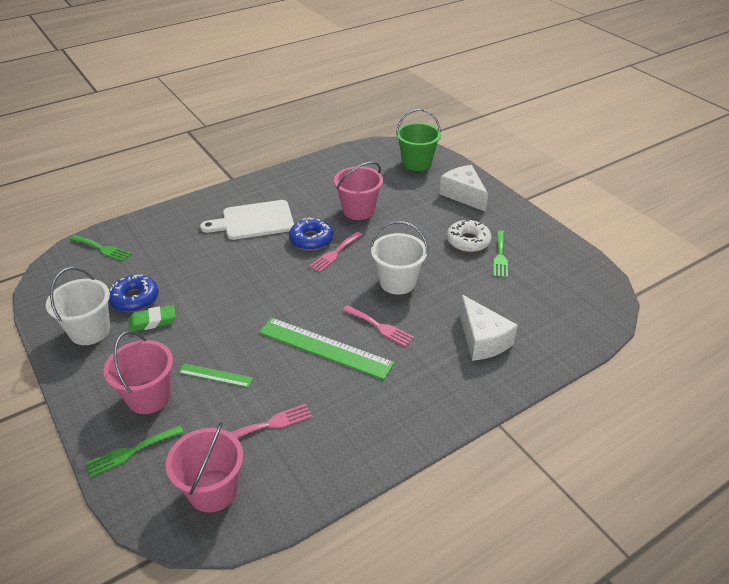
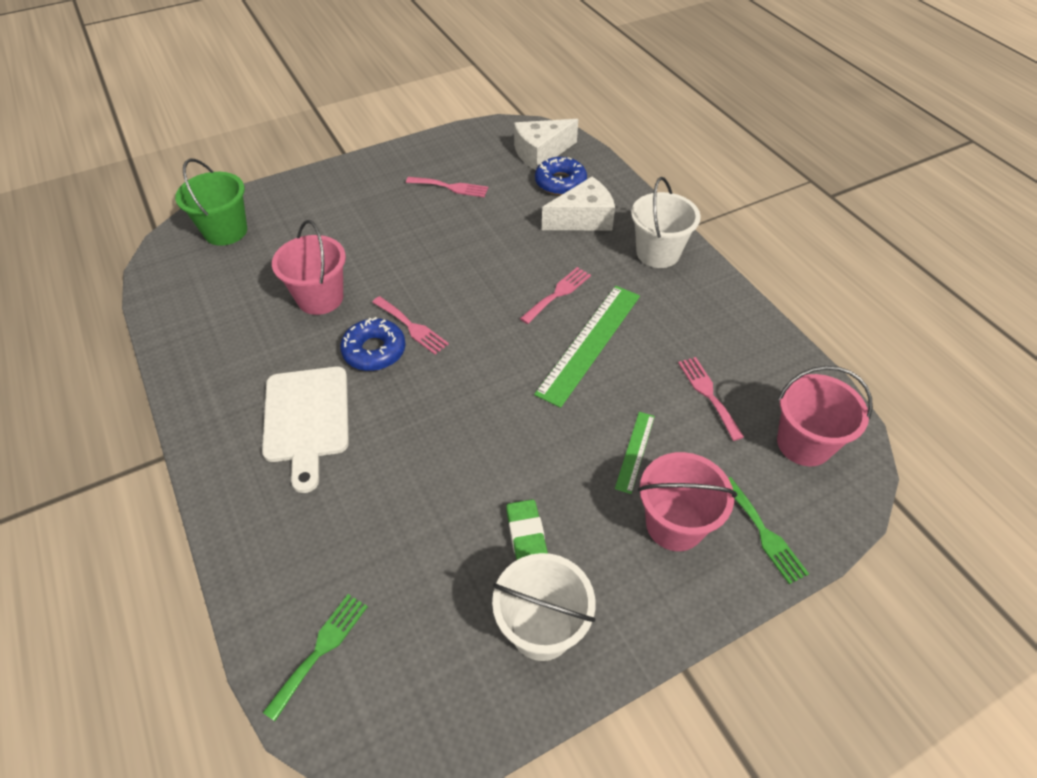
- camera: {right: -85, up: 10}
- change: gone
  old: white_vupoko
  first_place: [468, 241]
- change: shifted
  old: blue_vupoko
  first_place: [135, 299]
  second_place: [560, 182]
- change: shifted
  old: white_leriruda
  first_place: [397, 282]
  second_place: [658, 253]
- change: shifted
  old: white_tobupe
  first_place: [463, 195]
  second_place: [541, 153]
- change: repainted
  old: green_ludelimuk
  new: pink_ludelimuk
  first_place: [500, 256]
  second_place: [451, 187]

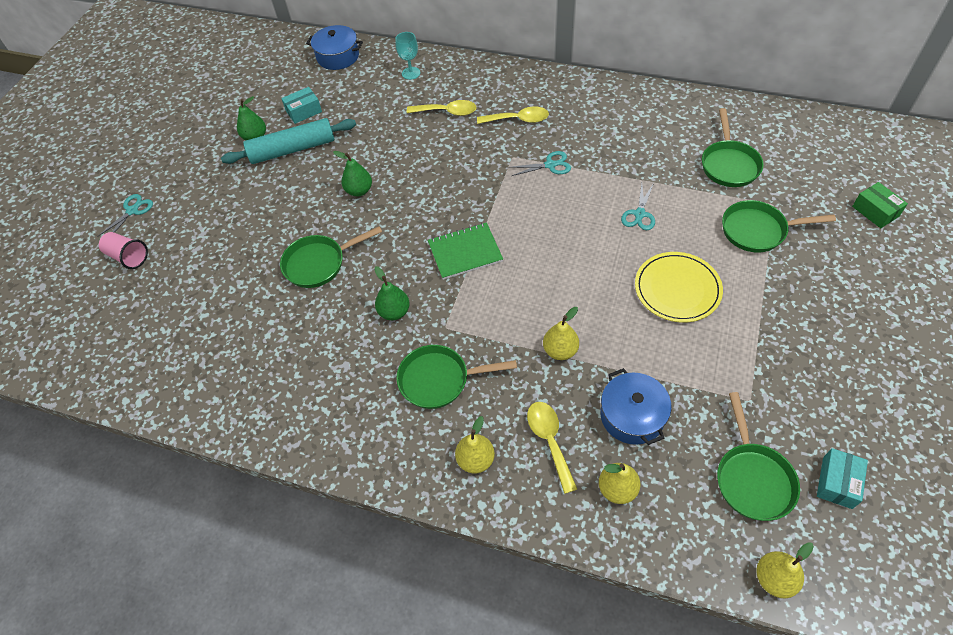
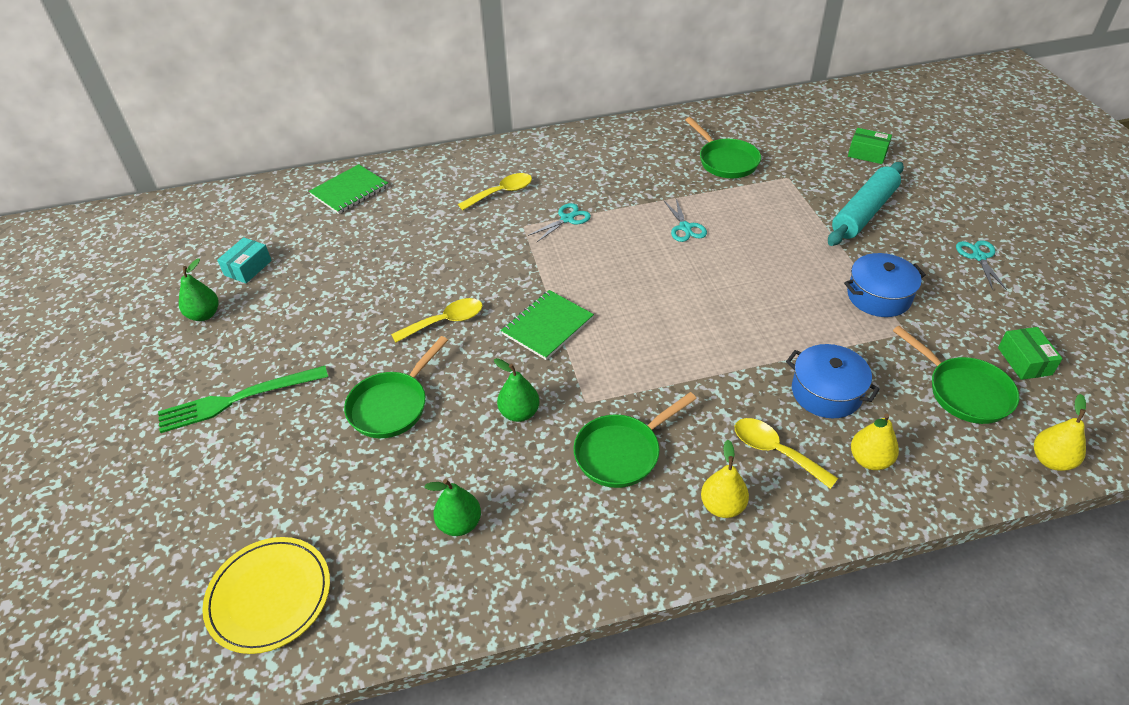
- camera: {right: -35, up: -10}
- change: gone
  old: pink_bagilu
  first_place: [128, 257]
- change: gone
  old: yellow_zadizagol
  first_place: [560, 350]
- change: gone
  old: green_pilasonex
  first_place: [757, 230]
- change: new
  new: green_ludelimuk
  second_place: [238, 399]
- change: shifted
  old: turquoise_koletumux
  first_place: [132, 211]
  second_place: [979, 257]
- change: shifted
  old: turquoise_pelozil
  first_place: [292, 149]
  second_place: [863, 212]
- change: shifted
  old: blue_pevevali
  first_place: [338, 56]
  second_place: [878, 296]
- change: shifted
  old: green_zadizagol
  first_place: [359, 191]
  second_place: [459, 524]
- change: shifted
  old: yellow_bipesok
  first_place: [447, 112]
  second_place: [445, 321]
- change: shifted
  old: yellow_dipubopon
  first_place: [677, 289]
  second_place: [269, 596]
- change: swapped
  old: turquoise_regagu
  new: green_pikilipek
  first_place: [411, 73]
  second_place: [349, 191]
- change: repainted
  old: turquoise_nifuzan
  new: green_nifuzan
  first_place: [837, 482]
  second_place: [1024, 361]

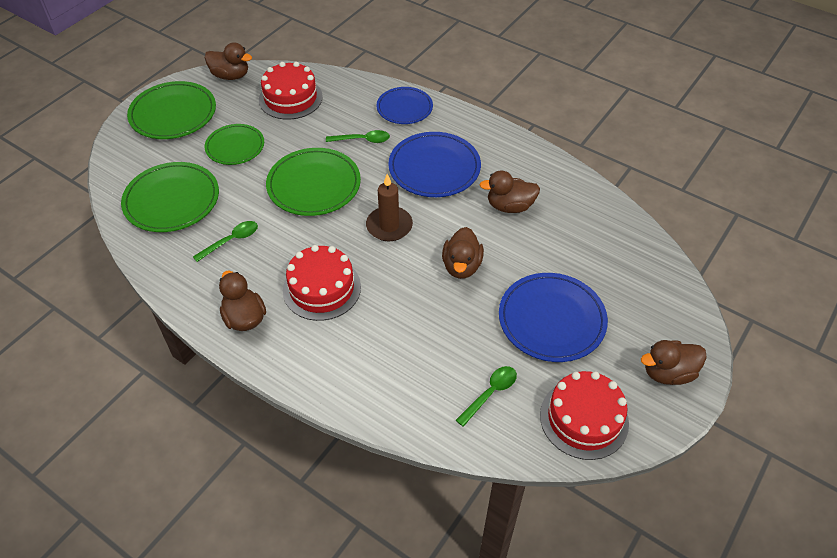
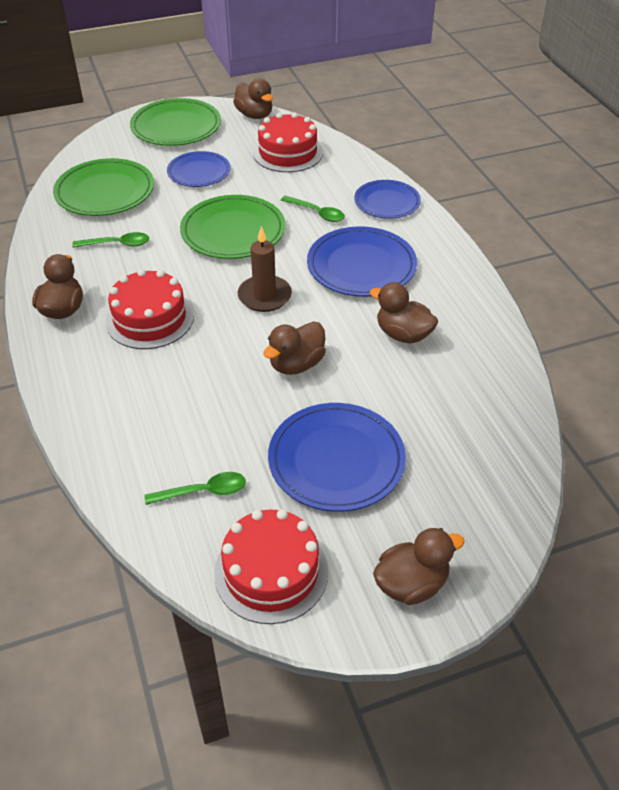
- camera: {right: 35, up: -5}
- change: repainted
  old: green_dipubopon
  new: blue_dipubopon
  first_place: [235, 147]
  second_place: [199, 172]
- change: rotated
  old: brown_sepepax
  first_place: [668, 373]
  second_place: [411, 584]
  degrees: 135

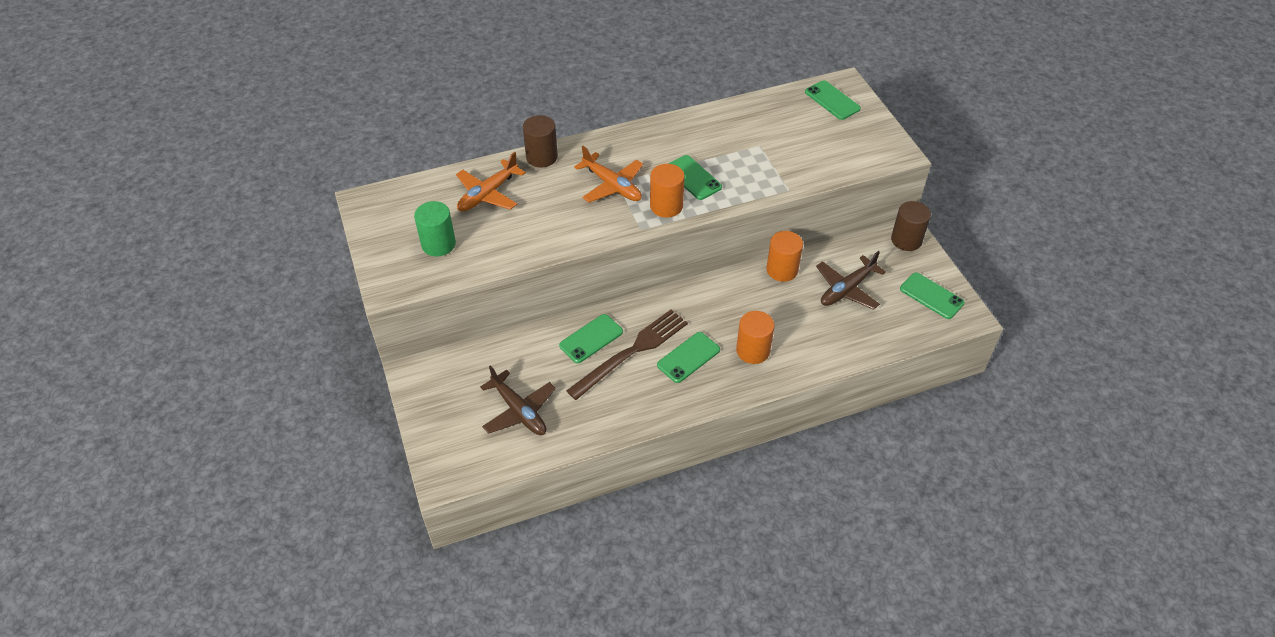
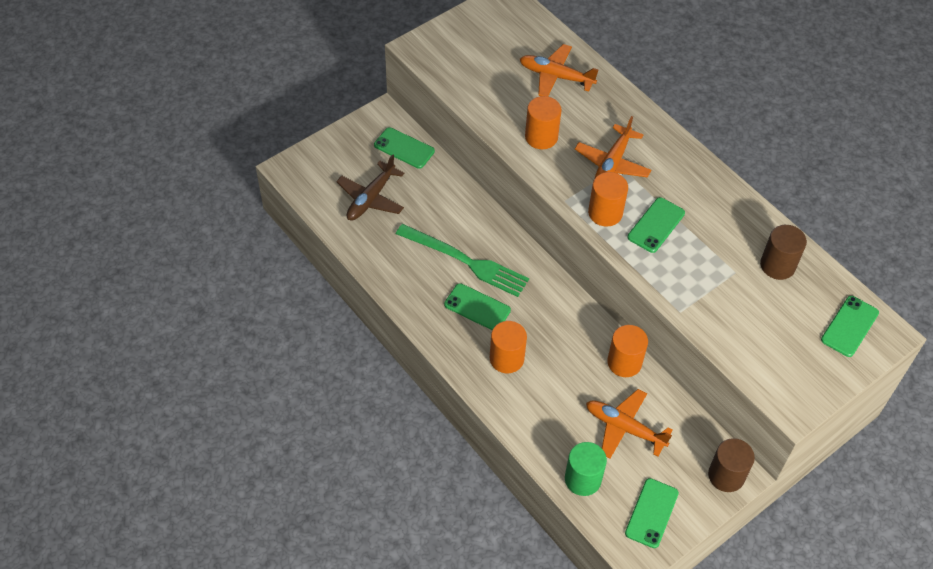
- camera: {right: 70, up: 5}
- change: new
  new: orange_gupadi
  second_place: [541, 137]
- change: shifted
  old: green_gupadi
  first_place: [438, 244]
  second_place: [583, 479]
- change: shifted
  old: brown_gupadi
  first_place: [541, 157]
  second_place: [777, 265]
- change: shifted
  old: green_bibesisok
  first_place: [591, 339]
  second_place: [404, 148]
- change: repainted
  old: brown_ludelimuk
  new: green_ludelimuk
  first_place: [631, 352]
  second_place: [466, 261]
- change: repainted
  old: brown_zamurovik
  new: orange_zamurovik
  first_place: [847, 289]
  second_place: [624, 428]

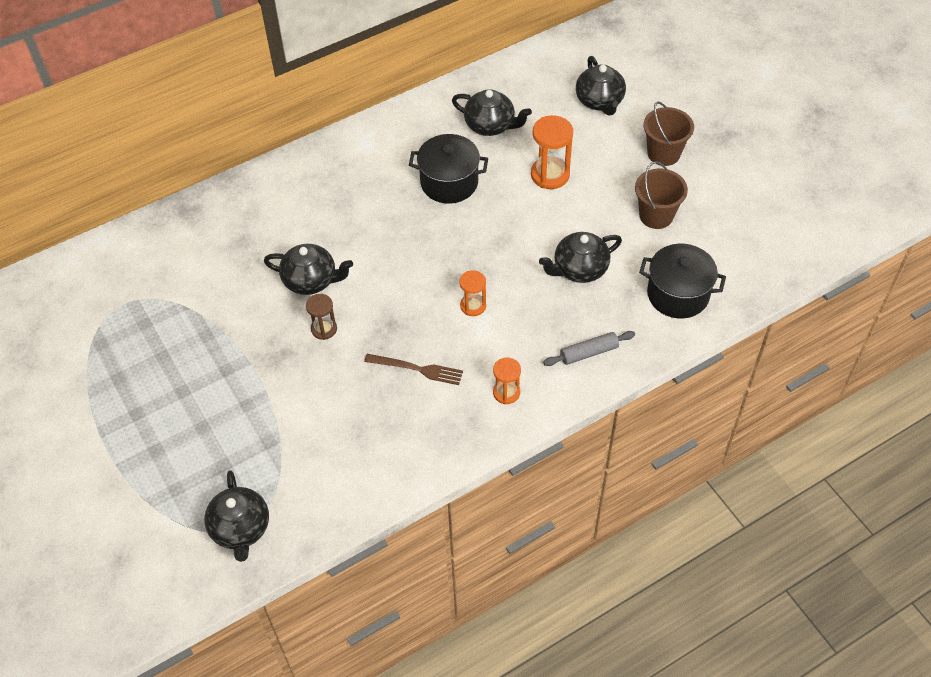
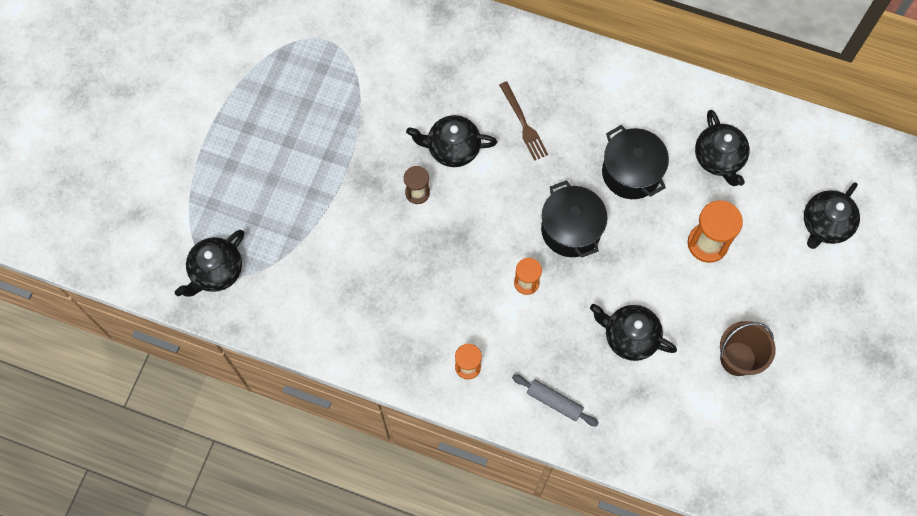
- camera: {right: 50, up: 15}
- change: gone
  old: brown_leriruda
  first_place: [663, 153]
- change: shifted
  old: brown_ludelimuk
  first_place: [417, 369]
  second_place: [523, 123]
- change: shifted
  old: black_pevevali
  first_place: [678, 294]
  second_place: [571, 230]
- change: rotated
  old: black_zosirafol
  first_place: [311, 280]
  second_place: [452, 148]
  degrees: 120

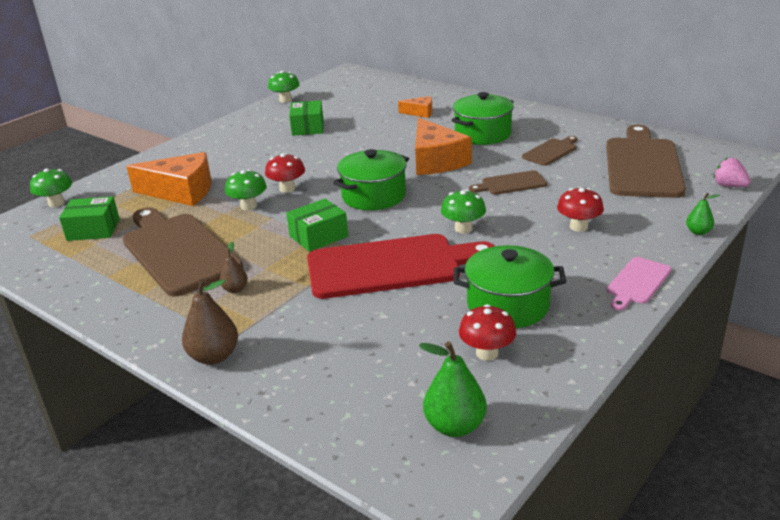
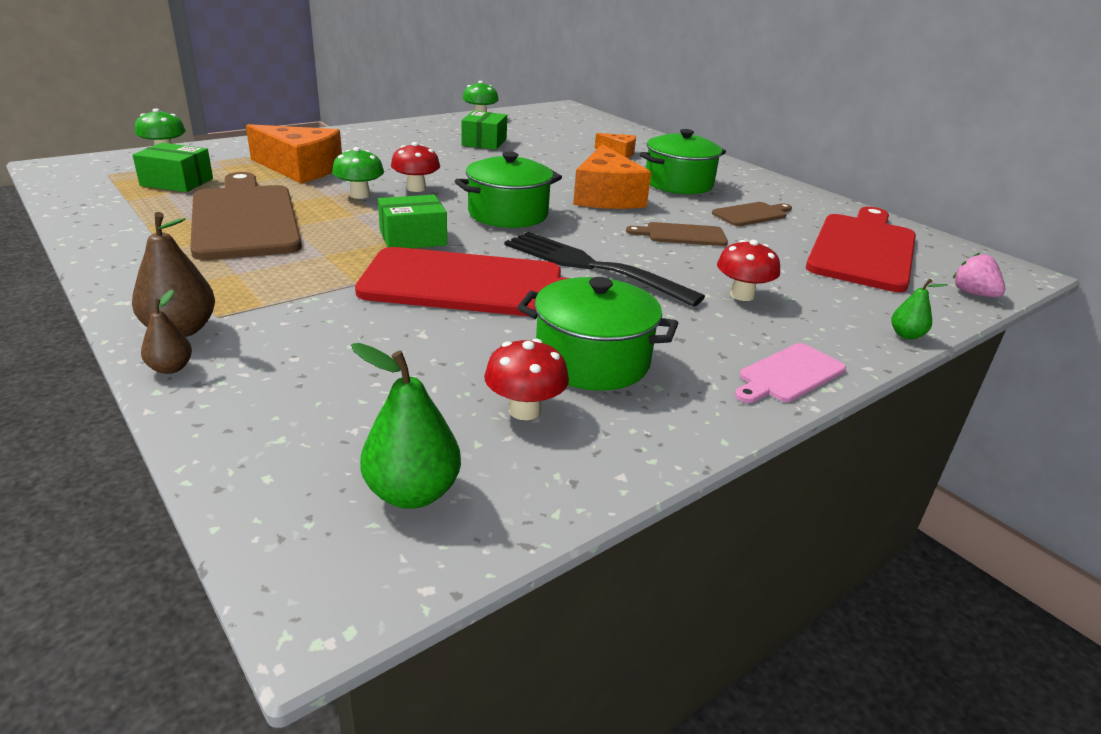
- camera: {right: 10, up: 0}
- change: shifted
  old: brown_zadizagol
  first_place: [235, 289]
  second_place: [170, 368]
- change: swapped
  old: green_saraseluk
  new: black_ludelimuk
  first_place: [463, 229]
  second_place: [591, 266]
- change: repainted
  old: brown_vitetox
  new: red_vitetox
  first_place: [642, 165]
  second_place: [863, 249]

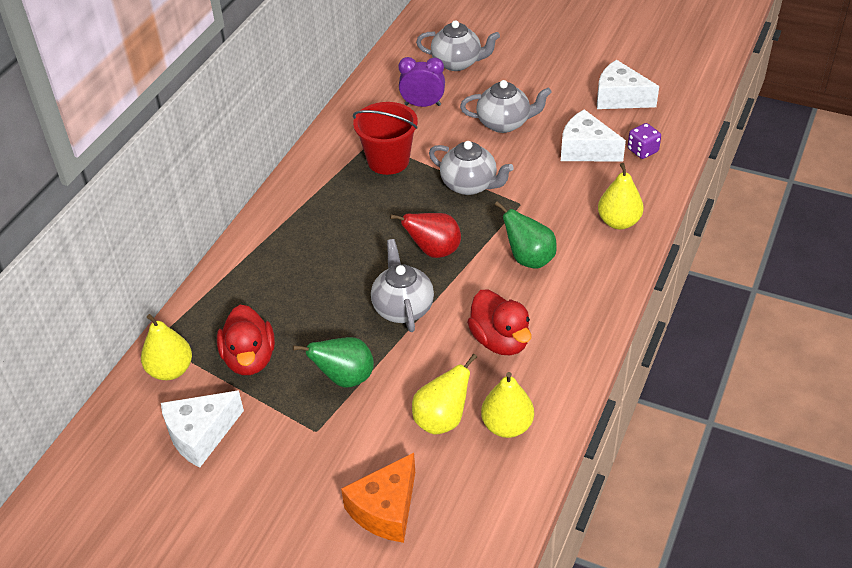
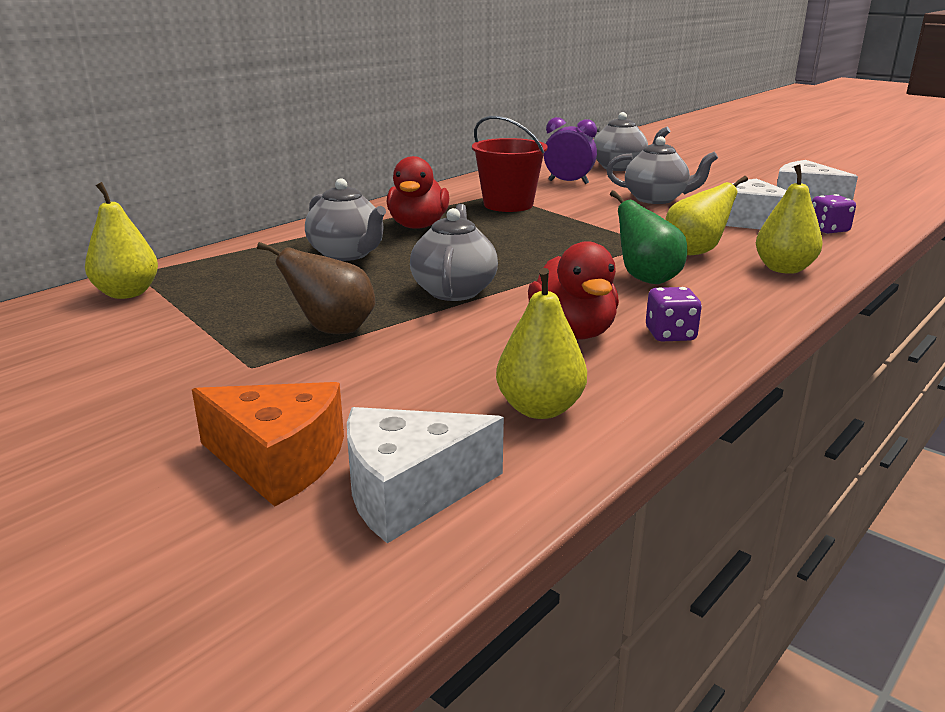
- camera: {right: 15, up: -20}
- change: gone
  old: red_zadizagol
  first_place: [434, 251]
- change: new
  new: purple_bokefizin
  second_place: [670, 335]
- change: shifted
  old: white_tobupe
  first_place: [200, 435]
  second_place: [409, 492]
- change: shifted
  old: red_sepepax
  first_place: [249, 359]
  second_place: [418, 226]
- change: shifted
  old: yellow_zadizagol
  first_place: [442, 420]
  second_place: [695, 252]
- change: shifted
  old: grey_zosirafol
  first_place: [470, 185]
  second_place: [347, 254]
- change: repainted
  old: green_zadizagol
  new: brown_zadizagol
  first_place: [345, 378]
  second_place: [332, 330]
- change: rotated
  old: orange_tobupe
  first_place: [385, 509]
  second_place: [279, 461]
  degrees: -120

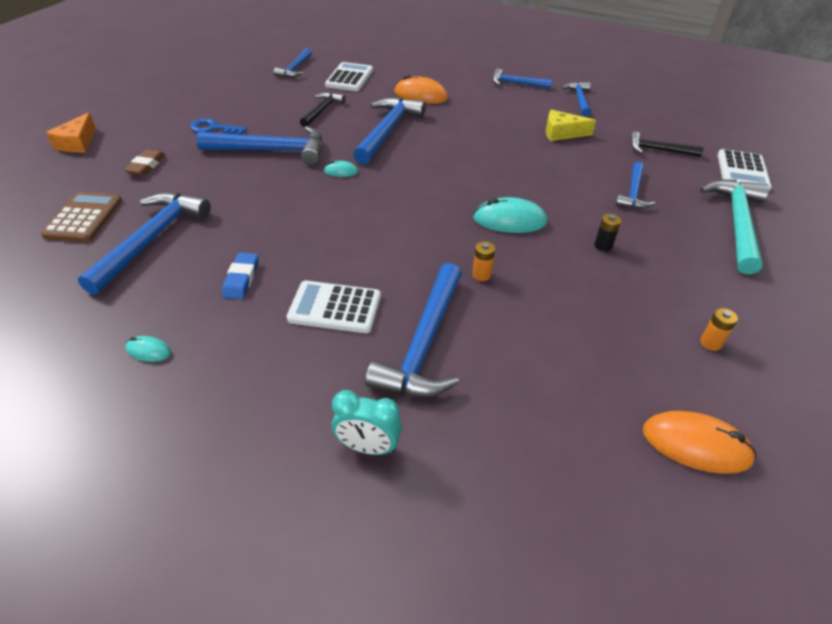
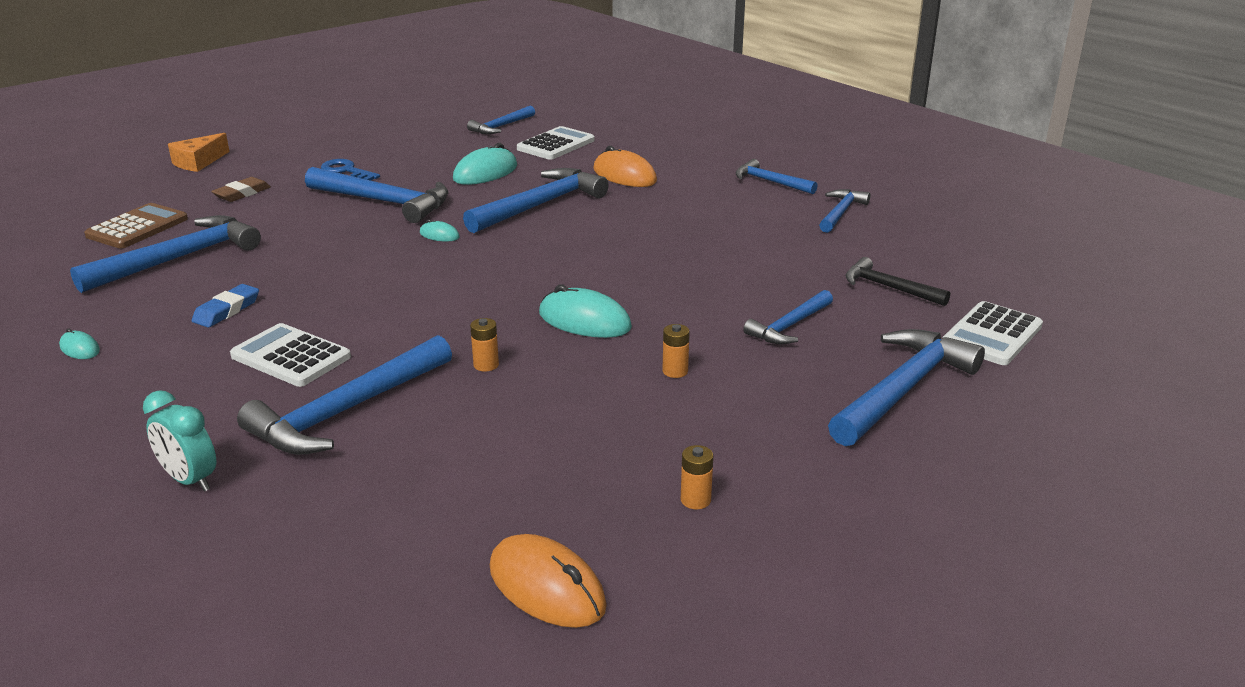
- camera: {right: 25, up: -15}
- change: gone
  old: yellow_tobupe
  first_place: [562, 133]
- change: swapped
  old: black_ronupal
  new: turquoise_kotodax
  first_place: [322, 110]
  second_place: [485, 173]
- change: repainted
  old: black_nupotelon
  new: orange_nupotelon
  first_place: [603, 246]
  second_place: [675, 371]
- change: repainted
  old: turquoise_ronupal
  new: blue_ronupal
  first_place: [737, 223]
  second_place: [903, 389]

